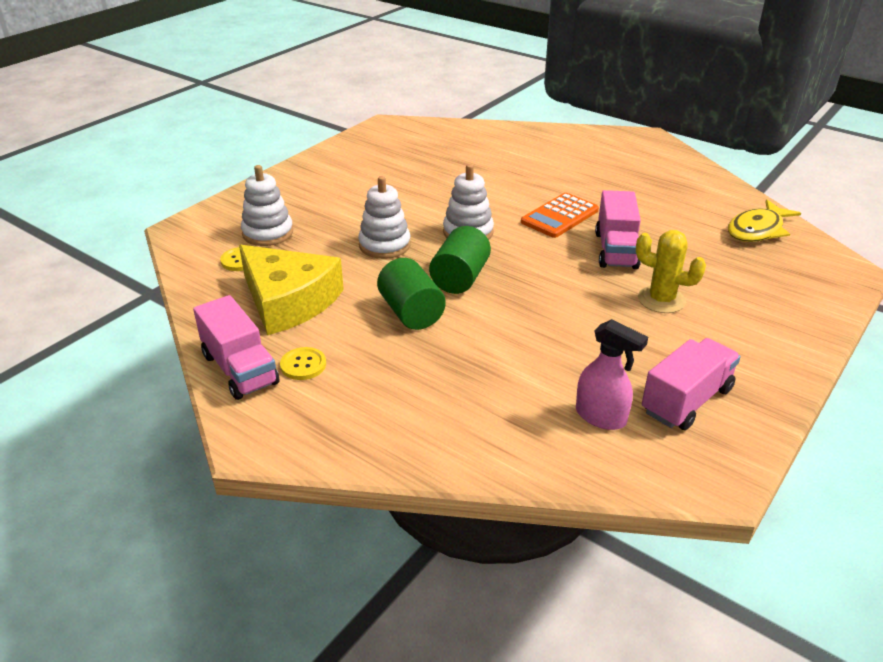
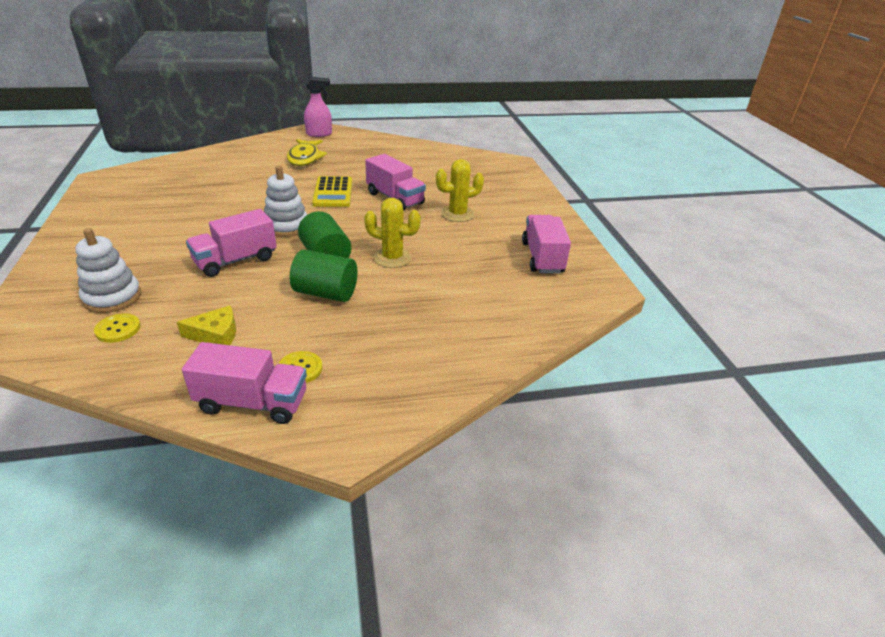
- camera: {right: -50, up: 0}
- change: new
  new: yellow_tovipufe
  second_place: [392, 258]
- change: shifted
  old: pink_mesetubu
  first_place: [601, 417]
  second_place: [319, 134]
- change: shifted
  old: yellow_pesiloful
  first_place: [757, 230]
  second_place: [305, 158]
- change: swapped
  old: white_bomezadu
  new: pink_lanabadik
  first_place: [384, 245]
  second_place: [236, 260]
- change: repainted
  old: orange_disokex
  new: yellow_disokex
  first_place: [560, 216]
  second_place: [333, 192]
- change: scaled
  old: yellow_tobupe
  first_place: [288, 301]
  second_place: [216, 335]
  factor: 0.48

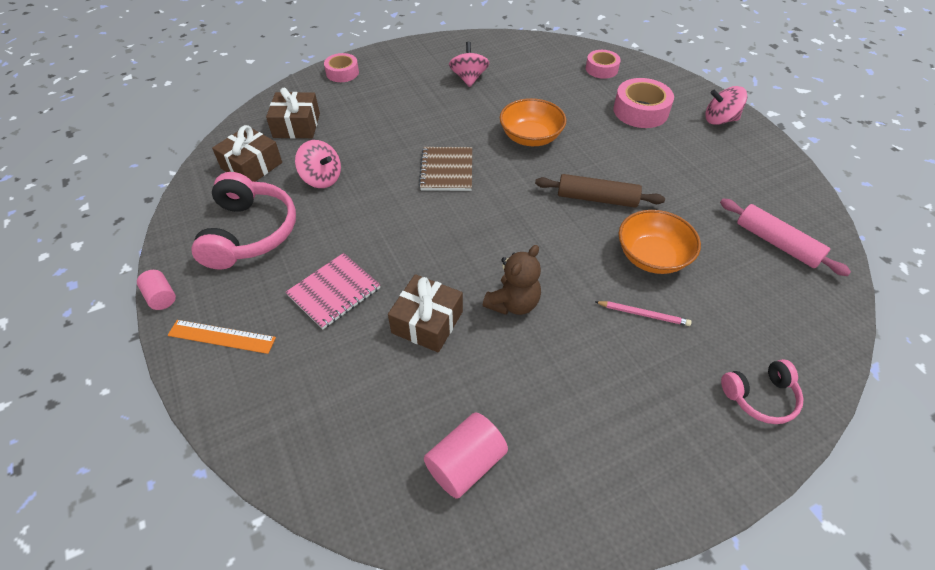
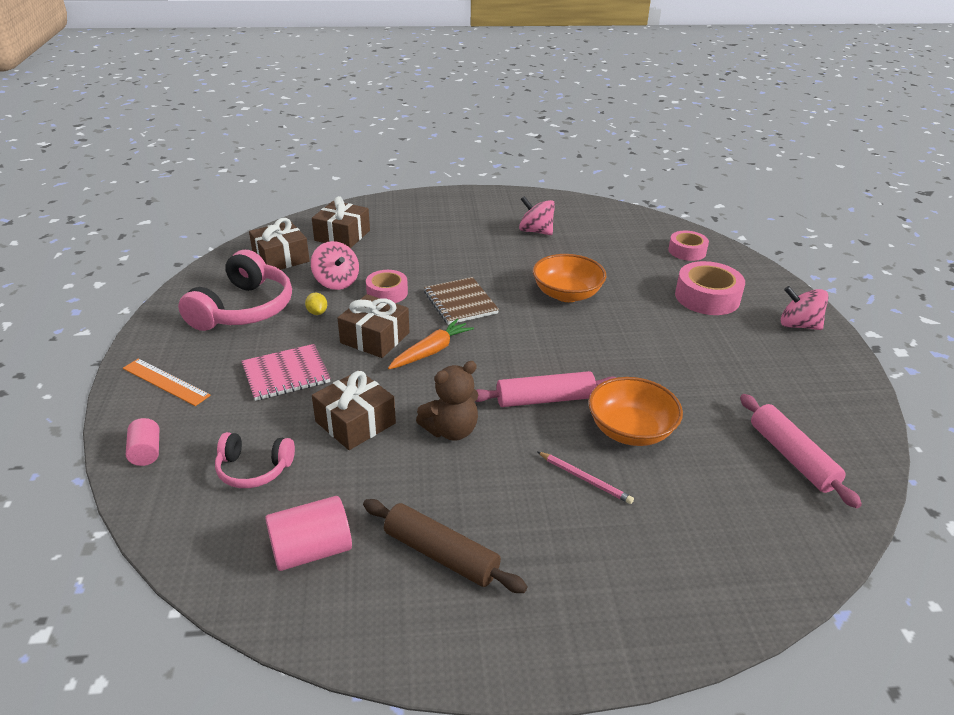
- camera: {right: 20, up: -15}
- change: new
  new: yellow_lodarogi
  second_place: [317, 312]
- change: new
  new: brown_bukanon
  second_place: [375, 338]
- change: new
  new: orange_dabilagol
  second_place: [431, 351]
- change: new
  new: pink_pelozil
  second_place: [545, 399]
- change: shifted
  old: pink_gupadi
  first_place: [161, 297]
  second_place: [146, 452]
- change: shifted
  old: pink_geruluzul
  first_place: [342, 73]
  second_place: [387, 293]
- change: shifted
  old: brown_pelozil
  first_place: [597, 199]
  second_place: [441, 554]
- change: shifted
  old: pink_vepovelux
  first_place: [760, 397]
  second_place: [254, 469]
- change: rotated
  old: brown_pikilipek
  first_place: [446, 170]
  second_place: [460, 303]
  degrees: -45
- change: rotated
  old: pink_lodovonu
  first_place: [469, 78]
  second_place: [535, 231]
  degrees: -75

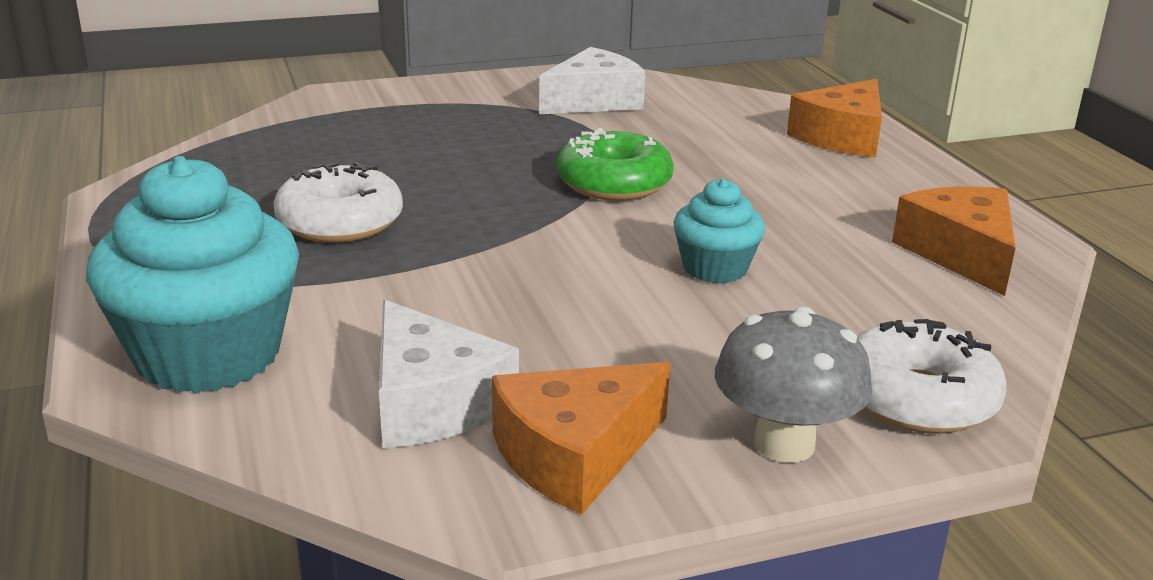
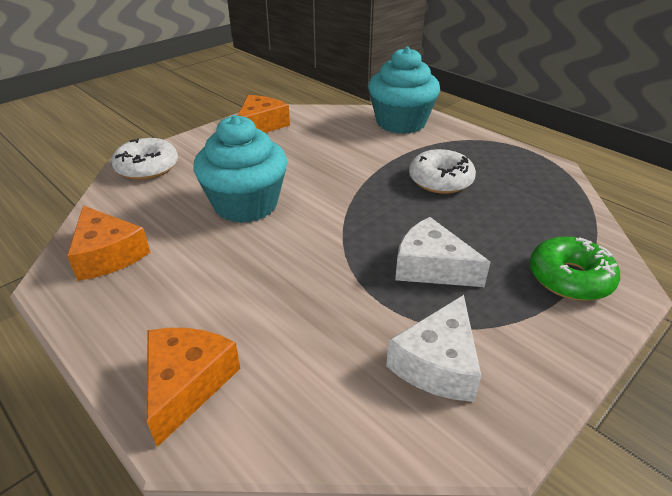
- camera: {right: 155, up: 10}
- change: gone
  old: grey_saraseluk
  first_place: [784, 444]
- change: shifted
  old: white_tobupe
  first_place: [432, 402]
  second_place: [431, 267]
- change: shifted
  old: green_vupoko
  first_place: [614, 183]
  second_place: [570, 278]
- change: scaled
  old: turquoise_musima
  first_place: [715, 268]
  second_place: [246, 205]
  factor: 1.89

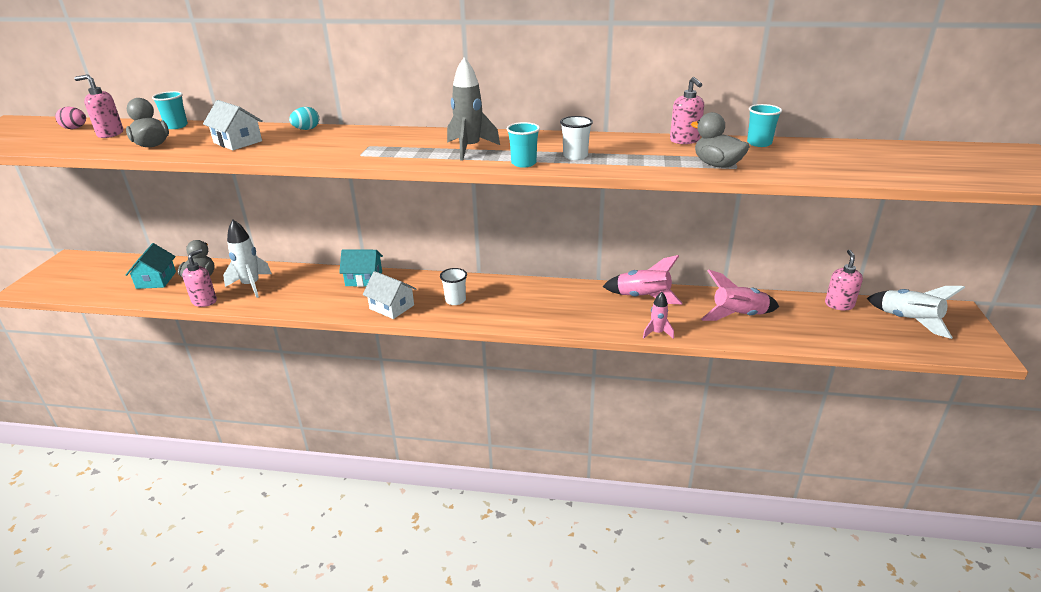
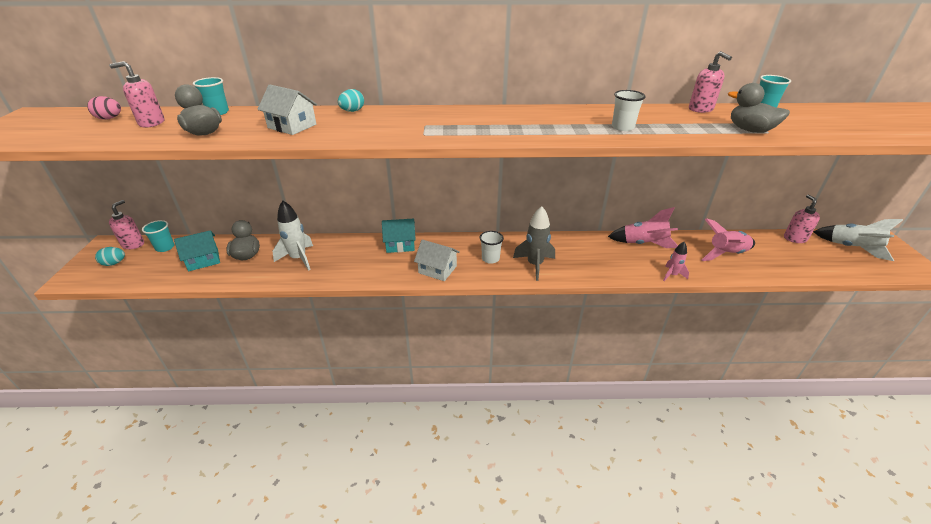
- camera: {right: -10, up: 5}
- change: new
  new: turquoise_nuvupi
  second_place: [114, 263]
- change: shifted
  old: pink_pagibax
  first_place: [204, 301]
  second_place: [133, 244]
- change: shifted
  old: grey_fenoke
  first_place: [470, 149]
  second_place: [535, 265]
- change: shifted
  old: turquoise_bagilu
  first_place: [523, 163]
  second_place: [165, 247]
- change: rotated
  old: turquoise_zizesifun
  first_place: [156, 280]
  second_place: [203, 260]
  degrees: 75

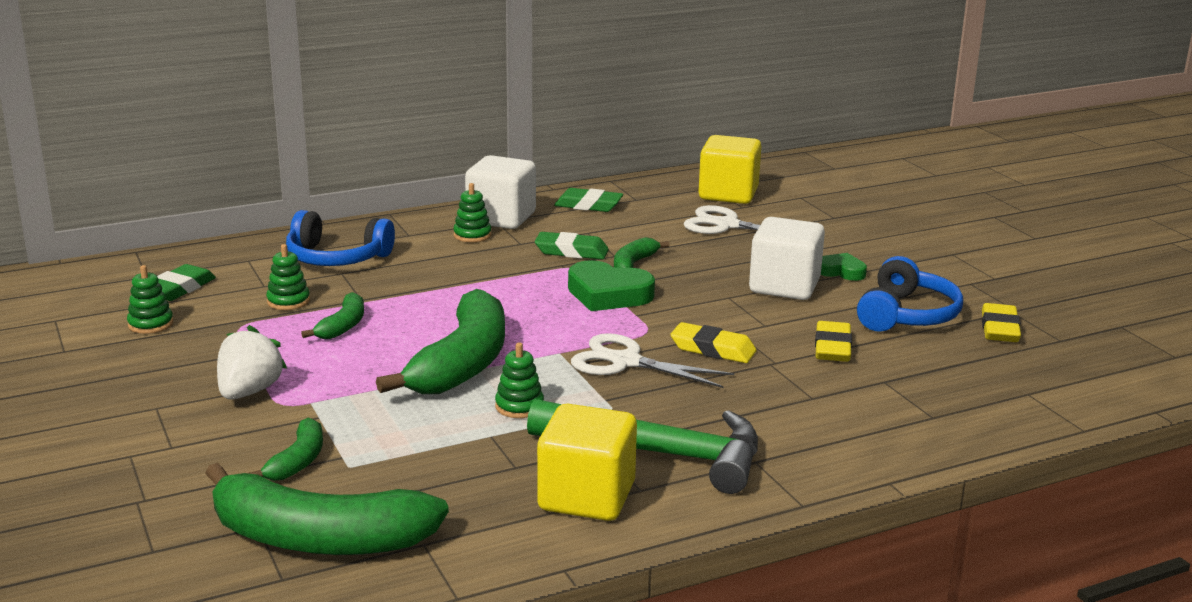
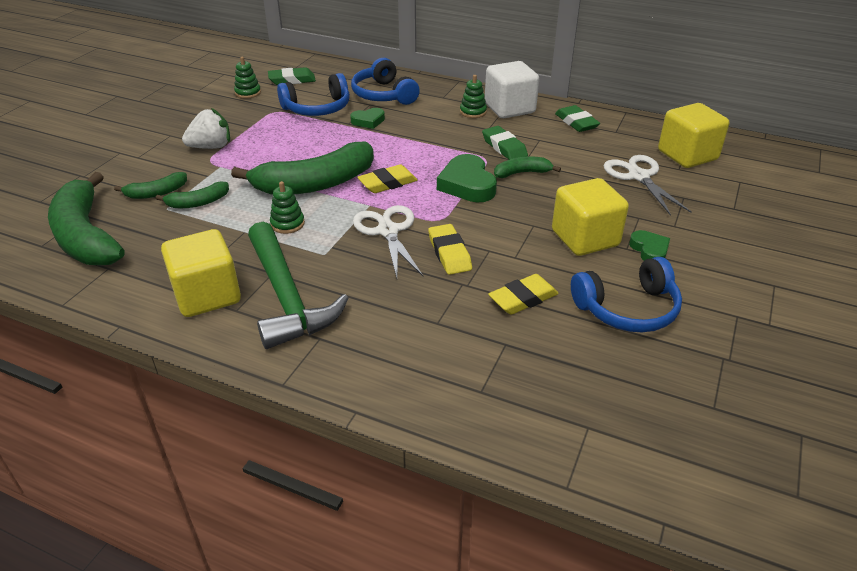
- camera: {right: 50, up: 15}
- change: new
  new: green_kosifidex
  second_place: [368, 121]
- change: shifted
  old: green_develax
  first_place: [343, 326]
  second_place: [198, 202]
- change: shifted
  old: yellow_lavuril
  first_place: [999, 329]
  second_place: [387, 183]
- change: swapped
  old: green_bomezadu
  new: blue_vepovelux
  first_place: [288, 301]
  second_place: [317, 108]
- change: repainted
  old: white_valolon
  new: yellow_valolon
  first_place: [784, 286]
  second_place: [585, 238]

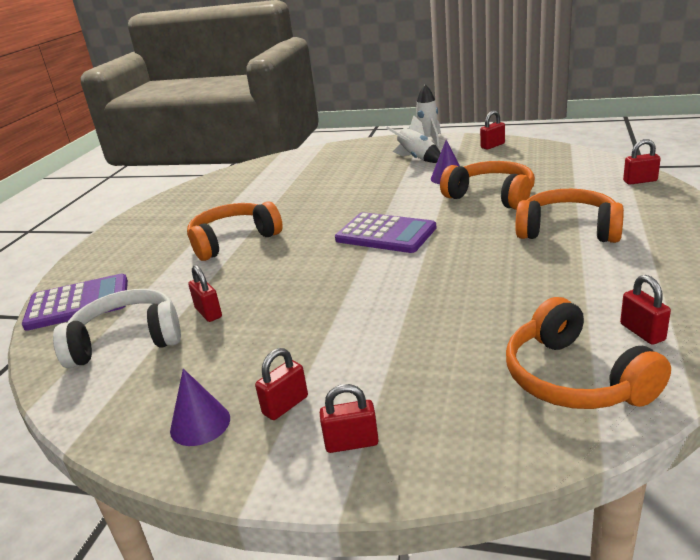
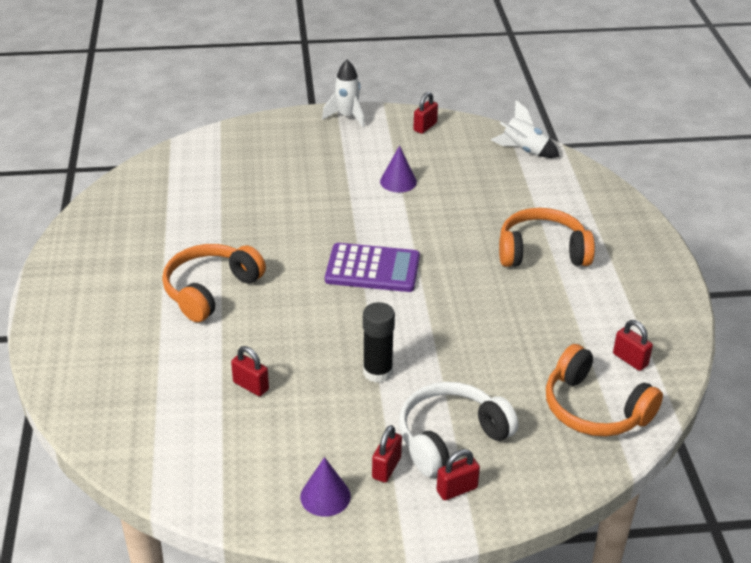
- camera: {right: -25, up: 10}
- change: gone
  old: purple_disokex
  first_place: [78, 303]
- change: gone
  old: orange_vepovelux
  first_place: [491, 196]
- change: gone
  old: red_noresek
  first_place: [640, 181]
- change: new
  new: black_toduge
  second_place: [377, 372]
- change: shifted
  old: white_vepovelux
  first_place: [127, 341]
  second_place: [450, 438]
- change: shifted
  old: white_fenoke
  first_place: [416, 158]
  second_place: [524, 150]

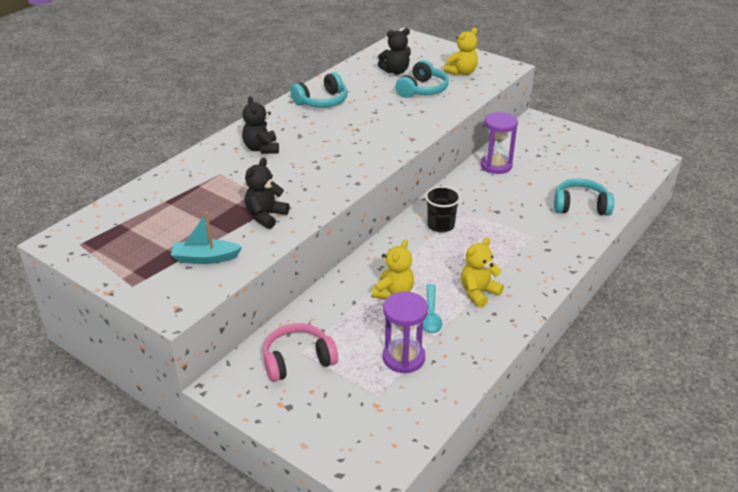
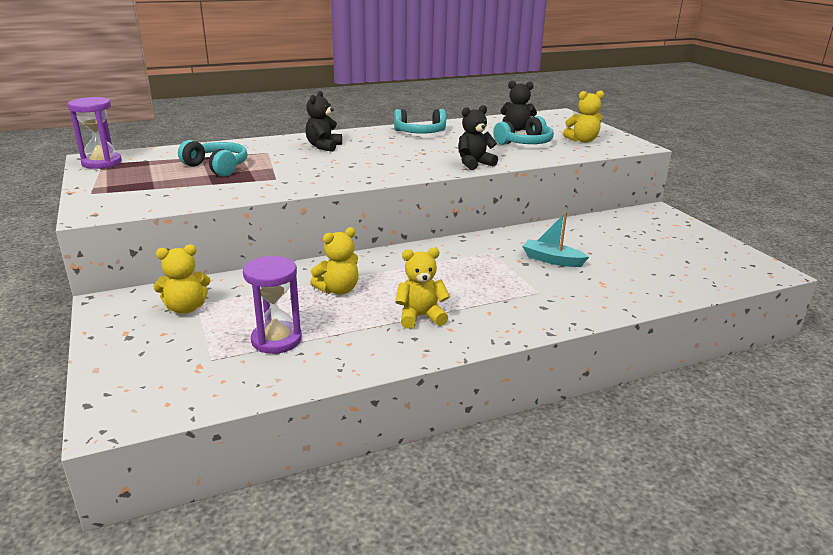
- camera: {right: 30, up: -10}
- change: gone
  old: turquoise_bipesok
  first_place: [431, 315]
- change: gone
  old: black_bagilu
  first_place: [440, 225]
- change: shifted
  old: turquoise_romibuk
  first_place: [205, 258]
  second_place: [552, 260]
- change: shifted
  old: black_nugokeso
  first_place: [266, 216]
  second_place: [474, 164]
- change: shifted
  old: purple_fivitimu
  first_place: [496, 165]
  second_place: [102, 163]
- change: shifted
  old: turquoise_vepovelux
  first_place: [580, 206]
  second_place: [217, 167]
- change: swapped
  old: pink_vepovelux
  new: yellow_nugokeso
  first_place: [298, 360]
  second_place: [186, 308]

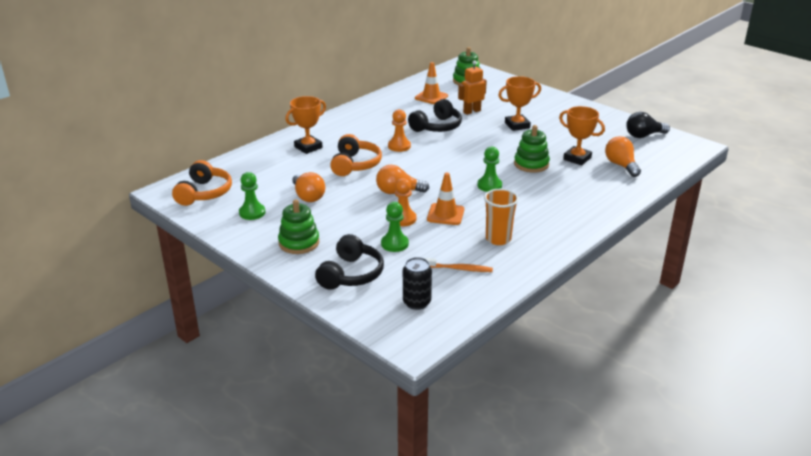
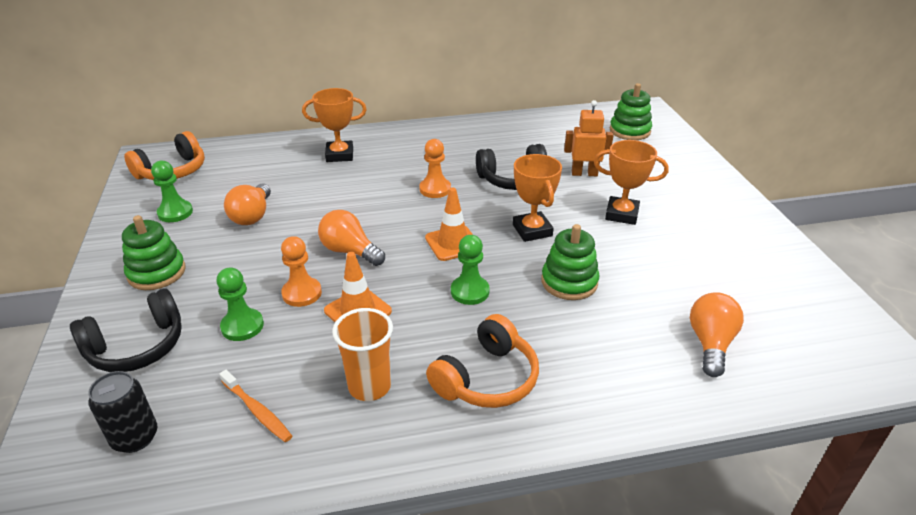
- camera: {right: 35, up: 5}
- change: gone
  old: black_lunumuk
  first_place: [643, 136]
- change: shifted
  old: orange_vepovelux
  first_place: [355, 165]
  second_place: [487, 378]
- change: shifted
  old: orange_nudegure
  first_place: [431, 97]
  second_place: [453, 243]
- change: shifted
  old: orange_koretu
  first_place: [577, 158]
  second_place: [532, 230]

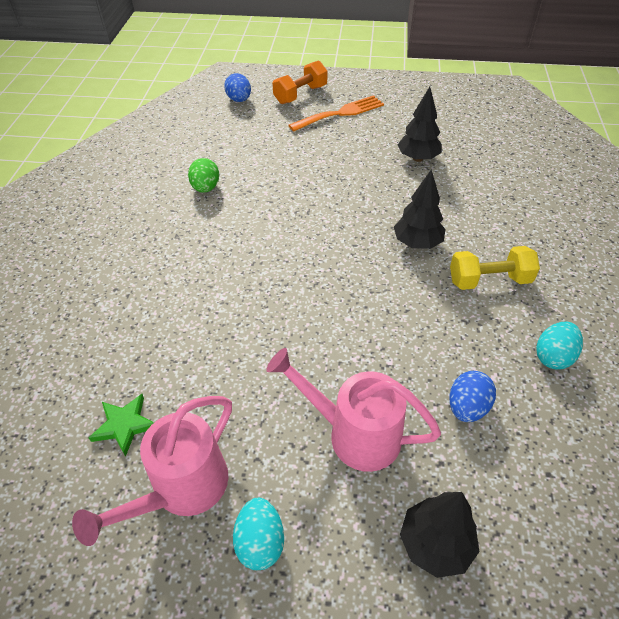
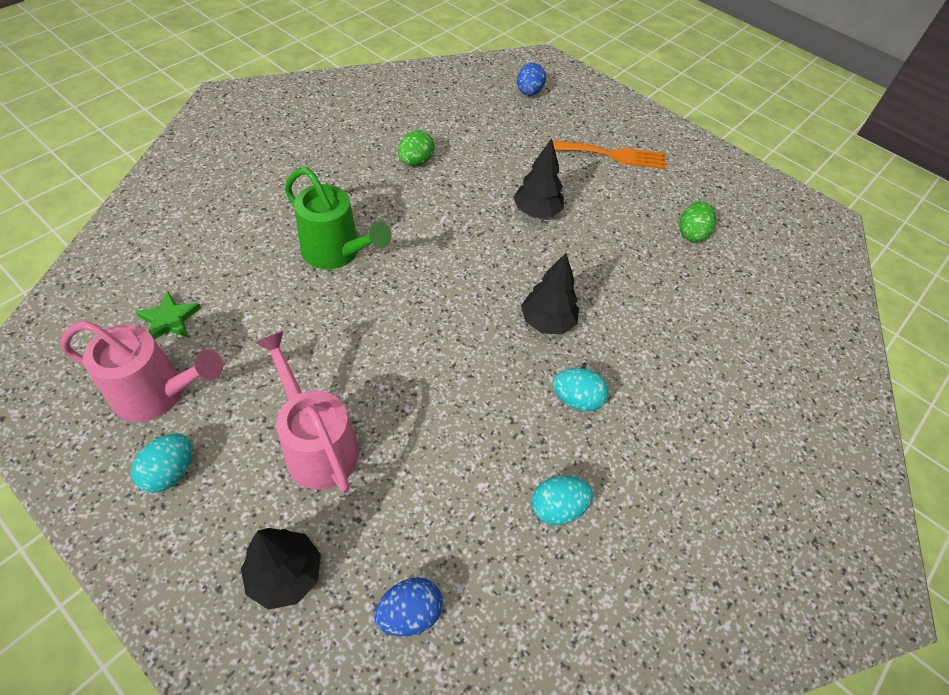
- camera: {right: 30, up: 5}
- change: gone
  old: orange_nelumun
  first_place: [300, 95]
- change: new
  new: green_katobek
  second_place: [337, 253]
- change: new
  new: green_nuvupi
  second_place: [691, 233]
- change: shifted
  old: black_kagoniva
  first_place: [418, 158]
  second_place: [536, 212]
- change: shifted
  old: blue_nuvupi
  first_place: [467, 407]
  second_place: [409, 613]
- change: swapped
  old: yellow_nelumun
  new: turquoise_nuvupi
  first_place: [489, 280]
  second_place: [576, 399]
- change: rotated
  old: pink_katobek
  first_place: [181, 490]
  second_place: [158, 394]
  degrees: -150

